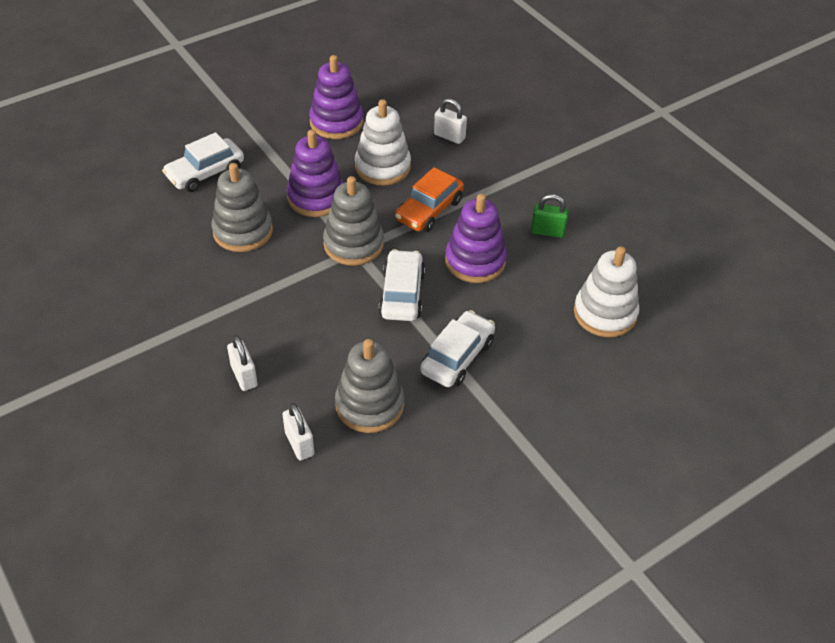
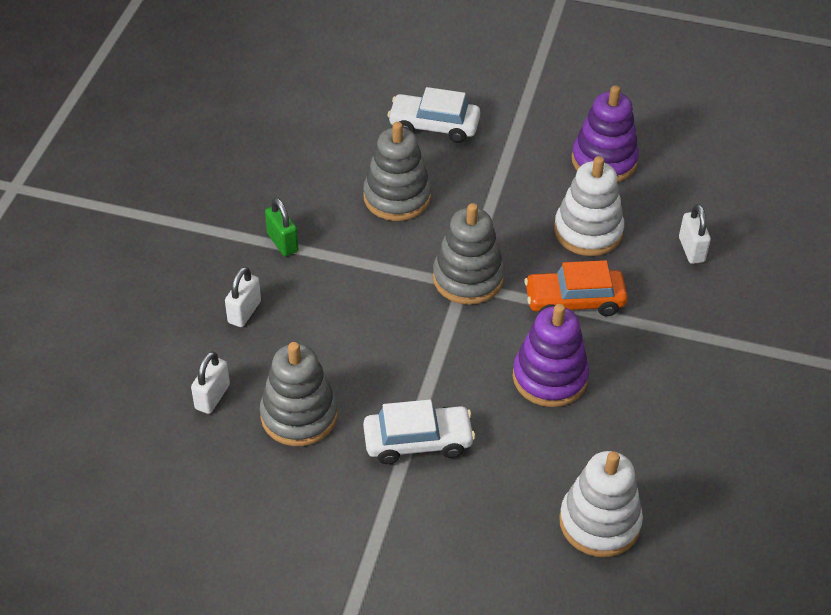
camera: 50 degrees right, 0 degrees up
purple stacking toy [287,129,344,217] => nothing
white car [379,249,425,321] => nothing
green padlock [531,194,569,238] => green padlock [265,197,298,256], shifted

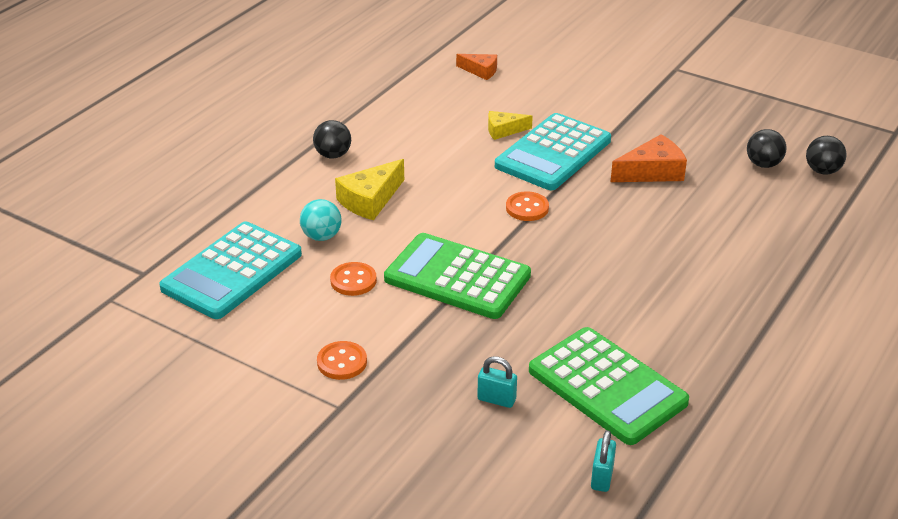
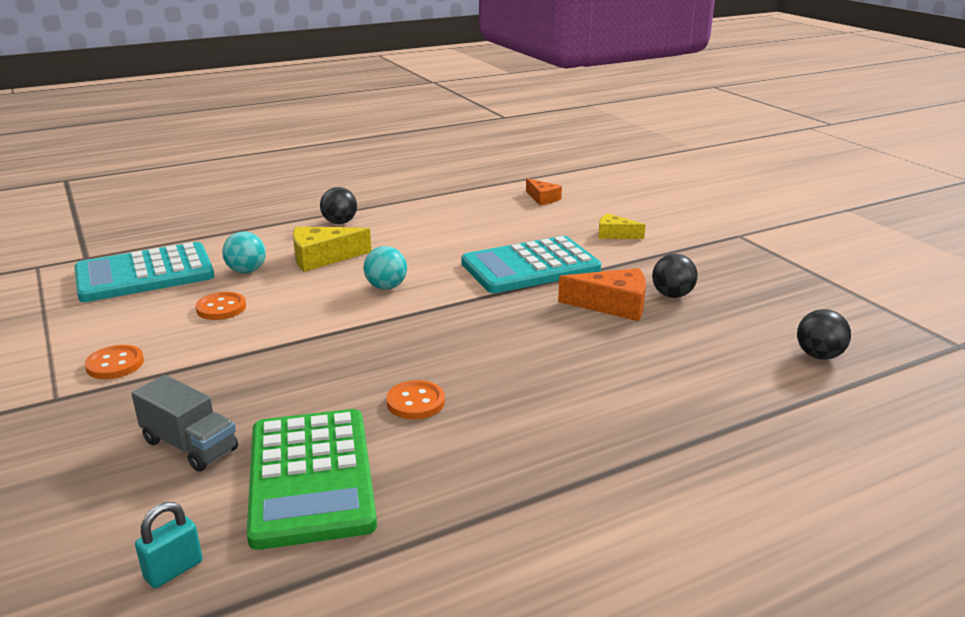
camera: 30 degrees right, 10 degrees down
green calculator [384,233,531,319] => nothing
nothing => turquoise ball [363,246,407,289]
yellow cheese [488,111,533,140] => yellow cheese [598,213,645,239], shifted
orange button [506,191,549,221] => orange button [386,380,445,420], shifted
black ball [747,129,787,168] => black ball [652,254,698,298], shifted
turquoise padlock [477,356,517,408] => grey truck [131,375,238,472]

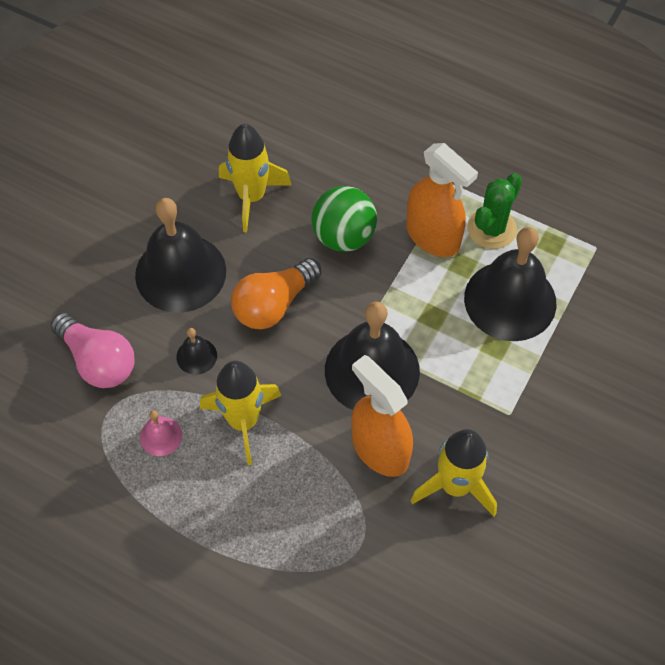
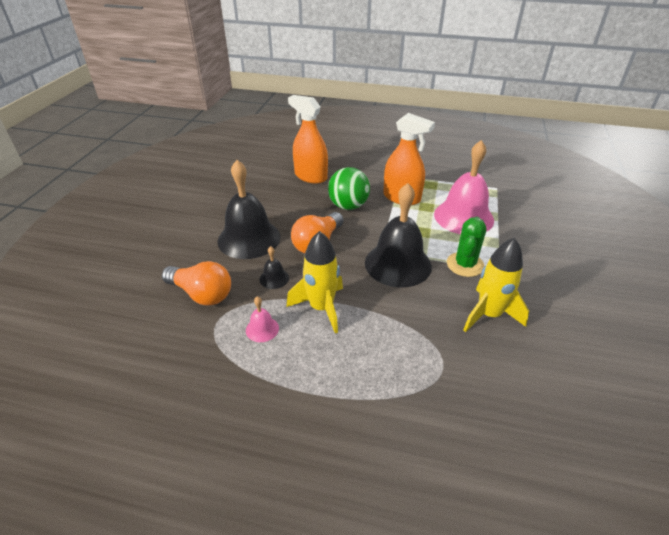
camera: 15 degrees left, 20 degrees down
yellow rocket [219,124,291,232] => nothing
orange spray bottle [351,355,413,477] => orange spray bottle [288,95,328,184], shifted
green cactus [467,173,522,249] => green cactus [447,217,486,277], shifted
pink light bulb [51,313,135,388] => orange light bulb [162,261,231,306]
black bell [464,227,556,341] => pink bell [434,140,494,234]

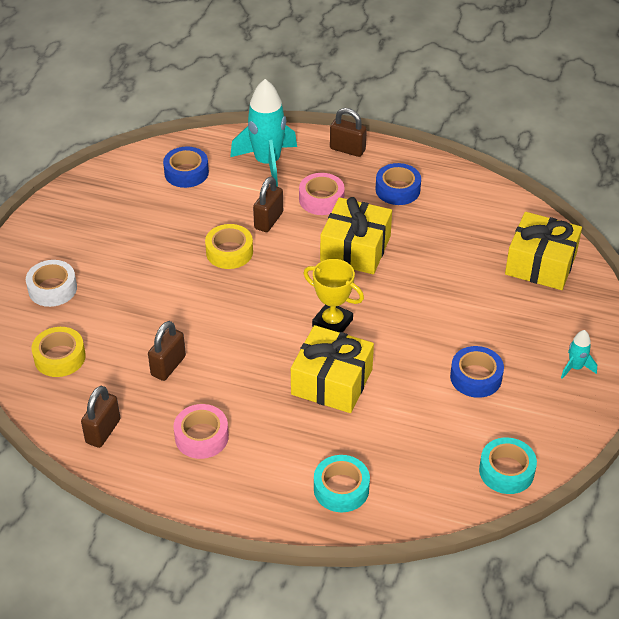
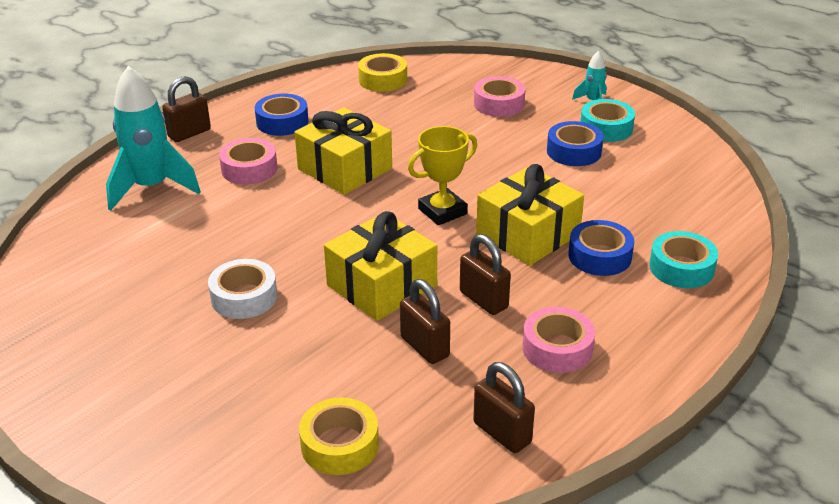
camera: 65 degrees left, 10 degrees down
nothing => pink tape [474,76,525,117]
white tape [26,260,77,307] => white tape [208,259,277,319], shifted
blue tape [163,146,209,188] => blue tape [568,220,634,276], shifted
yellow tape [205,224,253,269] => yellow tape [358,53,407,92], shifted
brown padlock [253,176,283,232] => brown padlock [460,234,511,315], shifted
turquoise tape [479,437,537,494] => turquoise tape [580,99,635,142], shifted
yellow gift [505,212,582,290] => yellow gift [324,211,437,321], shifted

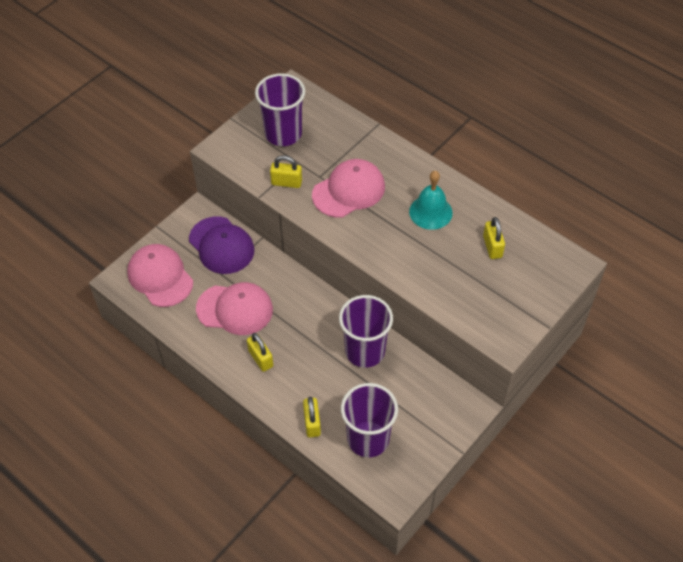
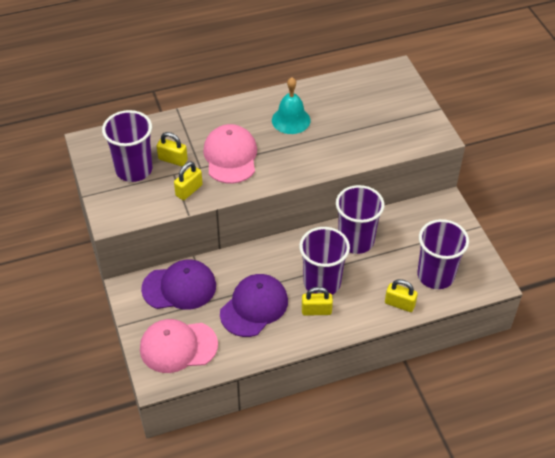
camera: 60 degrees left, 5 degrees down
nothing => purple cup [299,227,350,295]
yellow padlock [483,217,505,259] => yellow padlock [157,132,188,166], shifted
pink cap [196,282,273,335] => purple cap [220,274,288,337]

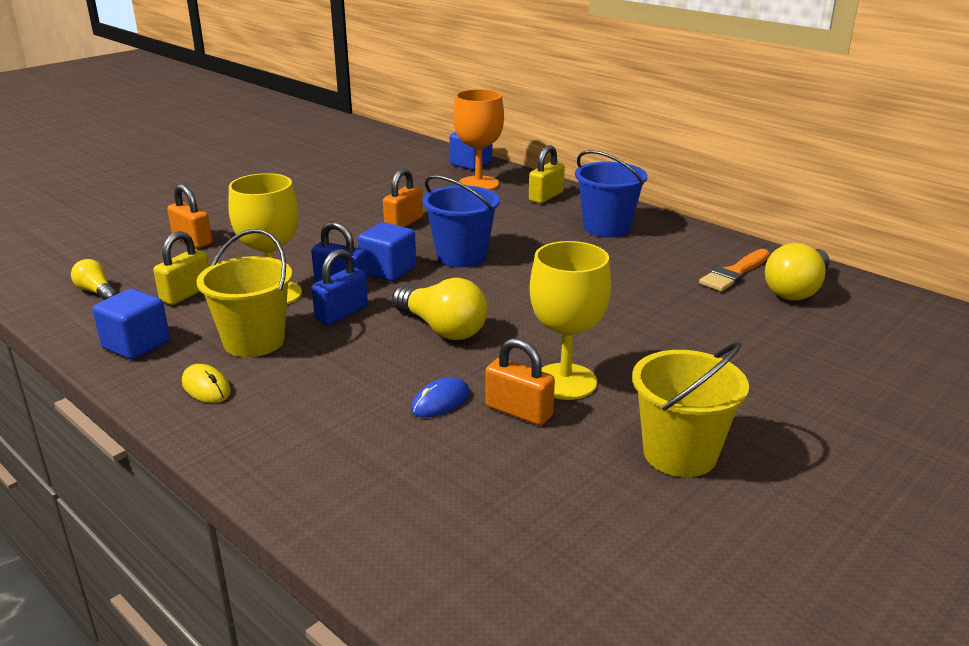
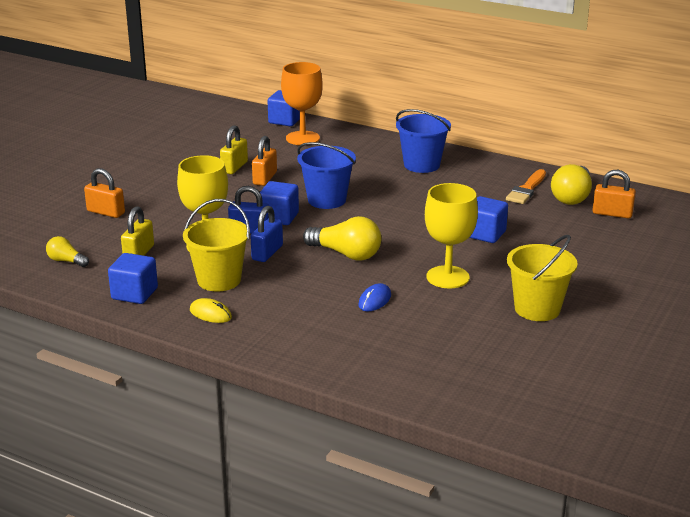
camera: 15 degrees left, 0 degrees up
nothing => blue cube [469,196,508,243]
orange padlock [486,338,555,425] => orange padlock [592,170,636,218], shifted
yellow padlock [529,145,565,204] => yellow padlock [220,125,248,174], shifted

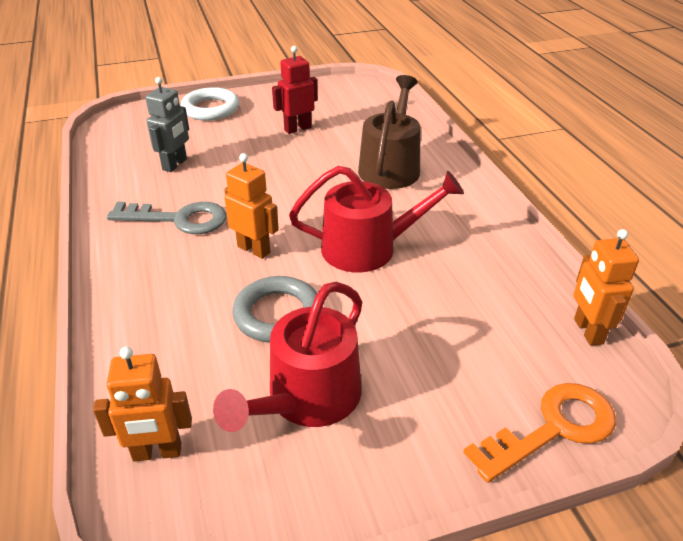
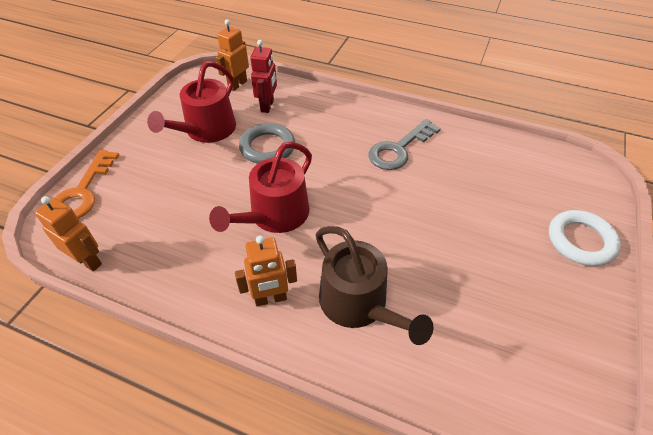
camera: 130 degrees right, 10 degrees up
grey robot [146,77,189,172] => nothing
orange robot [224,153,279,259] => orange robot [235,235,297,306], shifted
red robot [272,46,318,134] => red robot [250,40,277,113], shifted
red watering can [213,282,362,432] => red watering can [147,61,236,143], 135 degrees counterclockwise

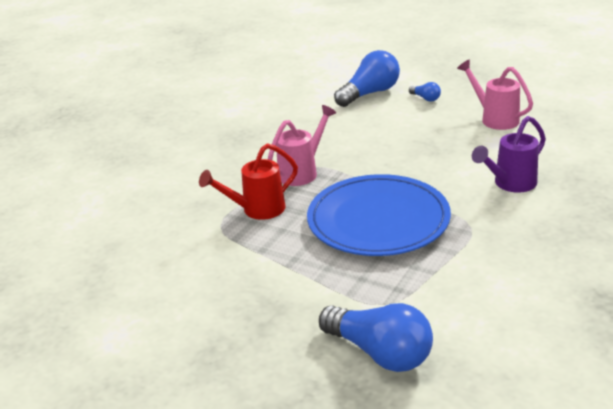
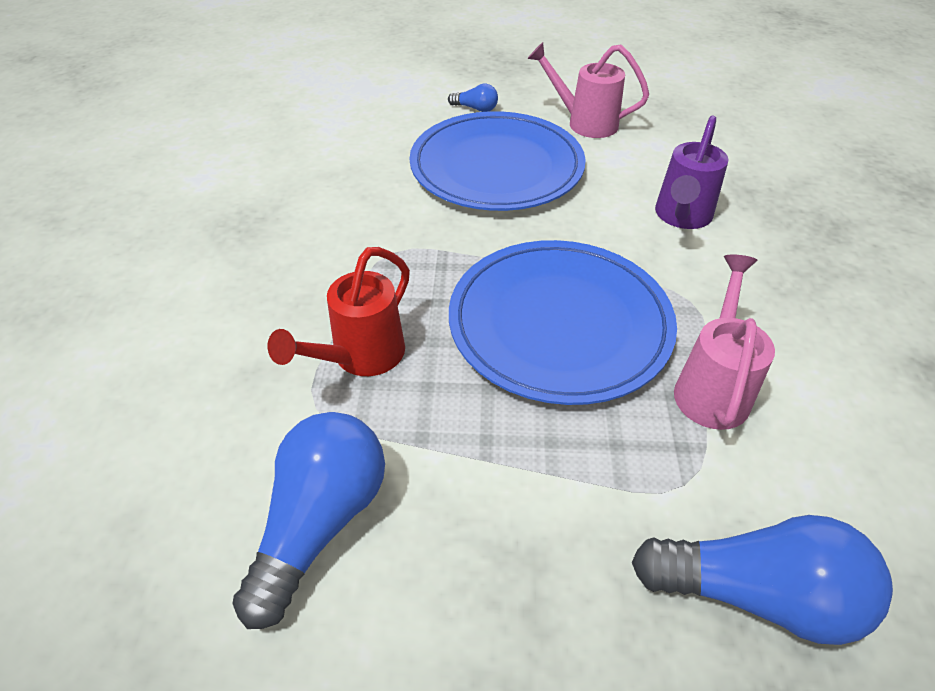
camera: 30 degrees left, 15 degrees up
nothing => blue plate [410,111,586,211]
pink watering can [268,105,336,186] => pink watering can [674,255,775,430], shifted
blue light bulb [334,50,400,107] => blue light bulb [233,412,385,629], shifted

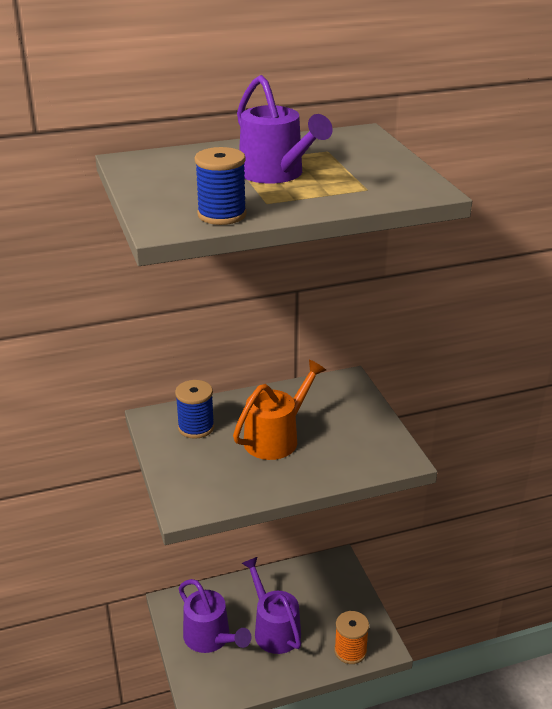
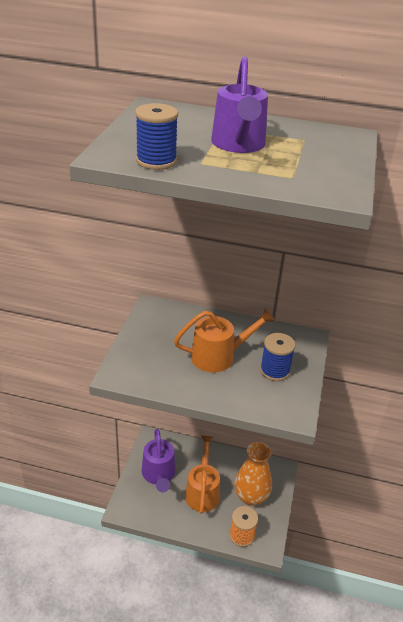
camera: 30 degrees right, 5 degrees up
nothing => orange vase [234,442,272,506]
blue spool [175,380,215,439] => blue spool [260,333,295,381], shifted
purple watering can [242,557,301,654] => orange watering can [185,435,220,514]

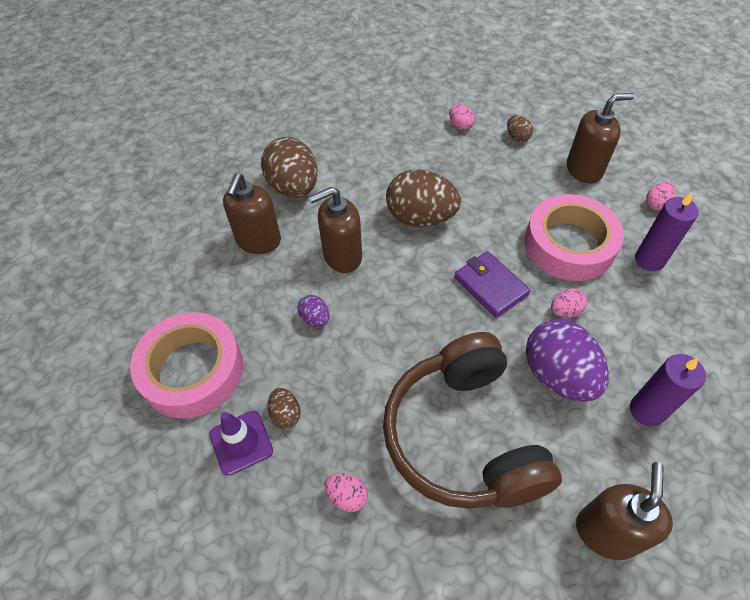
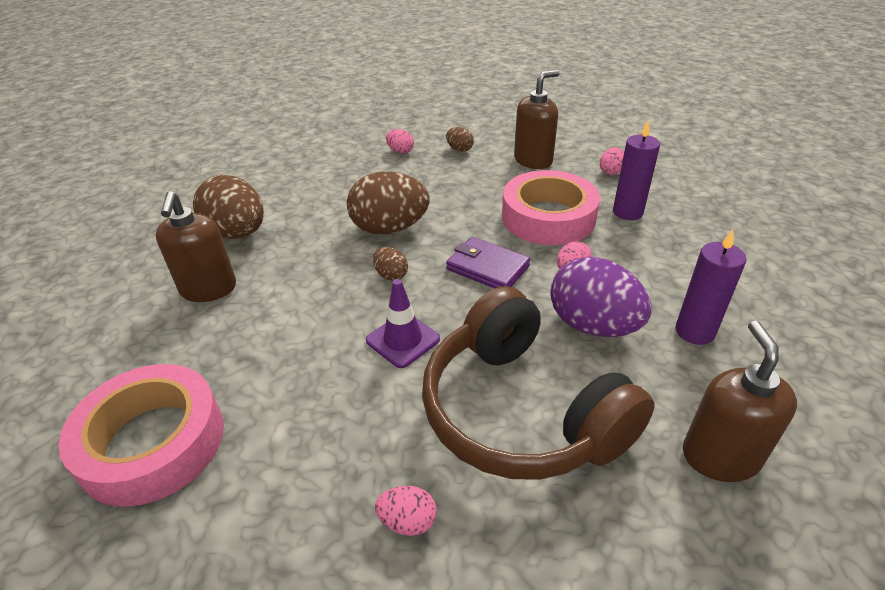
camera: 20 degrees left, 15 degrees down
purple egg [298,295,330,327] => nothing
brown soap dispenser [309,187,362,273] => nothing
purple traffic cone [209,411,273,476] => purple traffic cone [366,279,440,368], shifted
brown egg [267,388,301,429] => brown egg [373,247,408,281], shifted

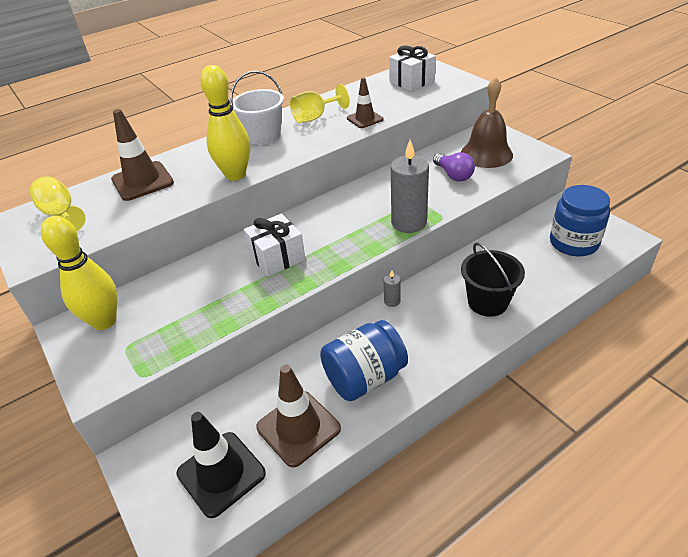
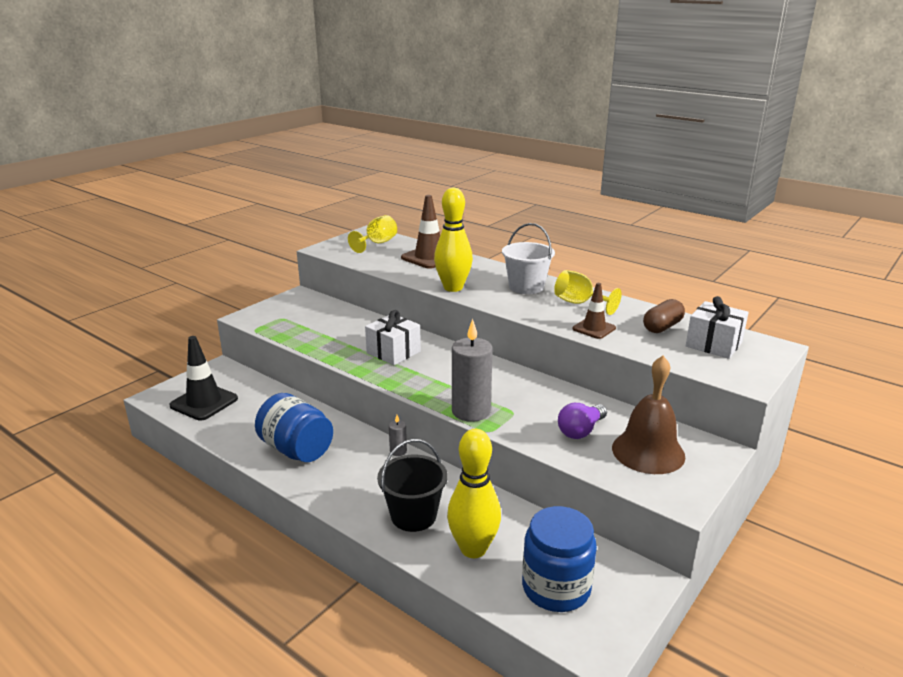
camera: 70 degrees right, 15 degrees down
brown traffic cone [256,365,341,467] => nothing
nothing => brown capsule [643,299,685,333]
yellow bowling pin [41,216,117,330] => yellow bowling pin [447,429,501,558], shifted

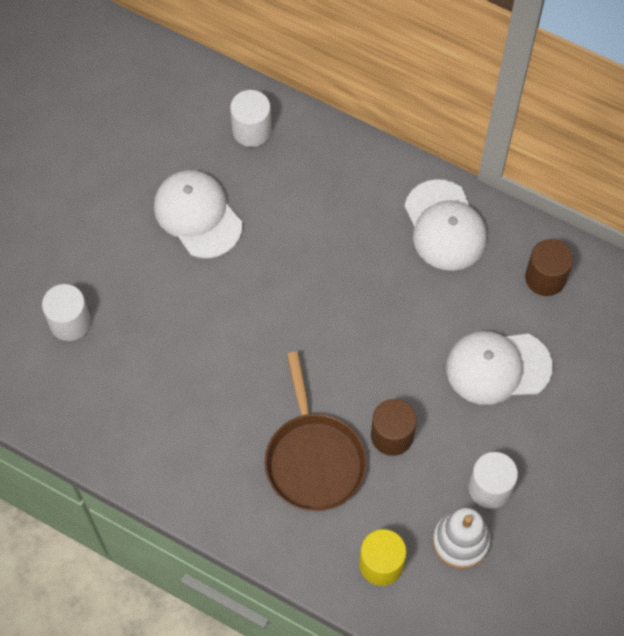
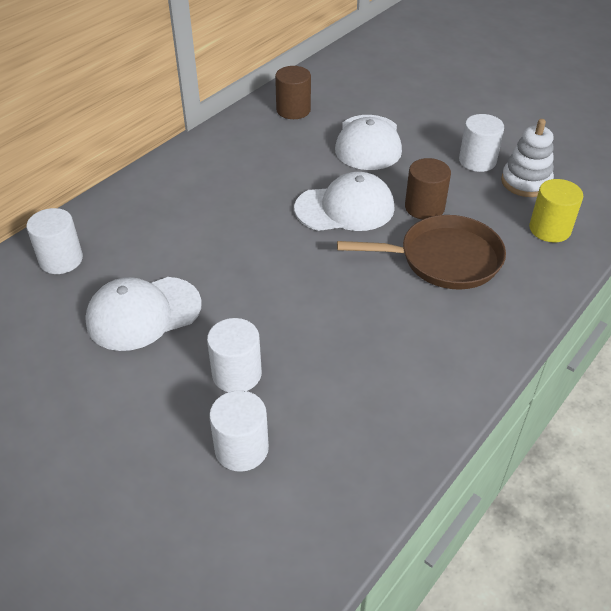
camera: 80 degrees left, 20 degrees down
nothing => white cylinder [207,318,262,392]
white cap [404,179,487,271] => white cap [294,172,395,231], shifted

